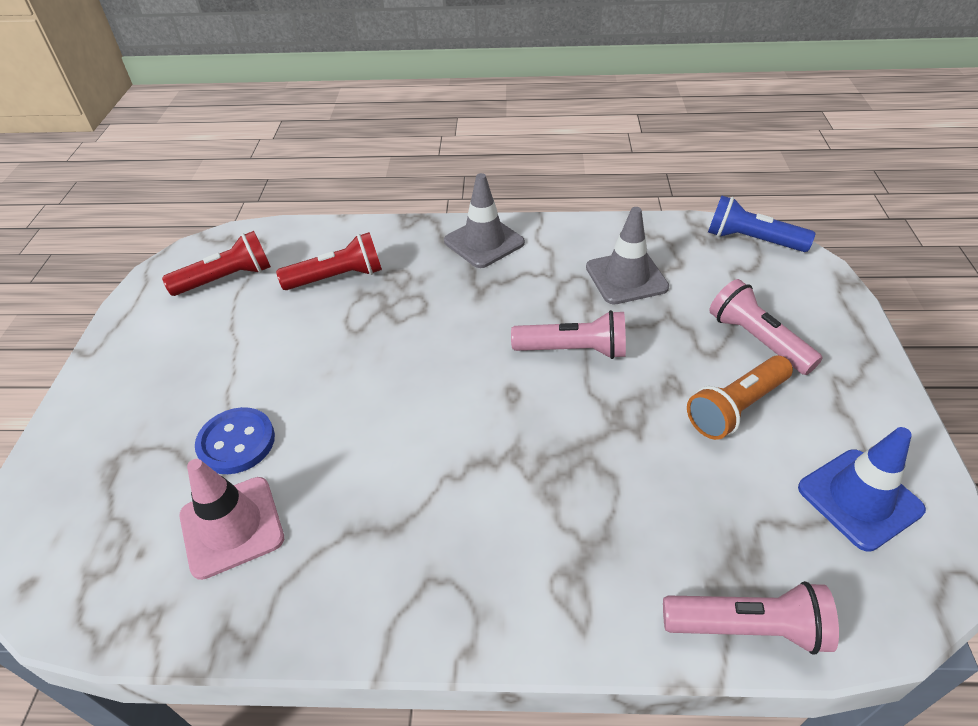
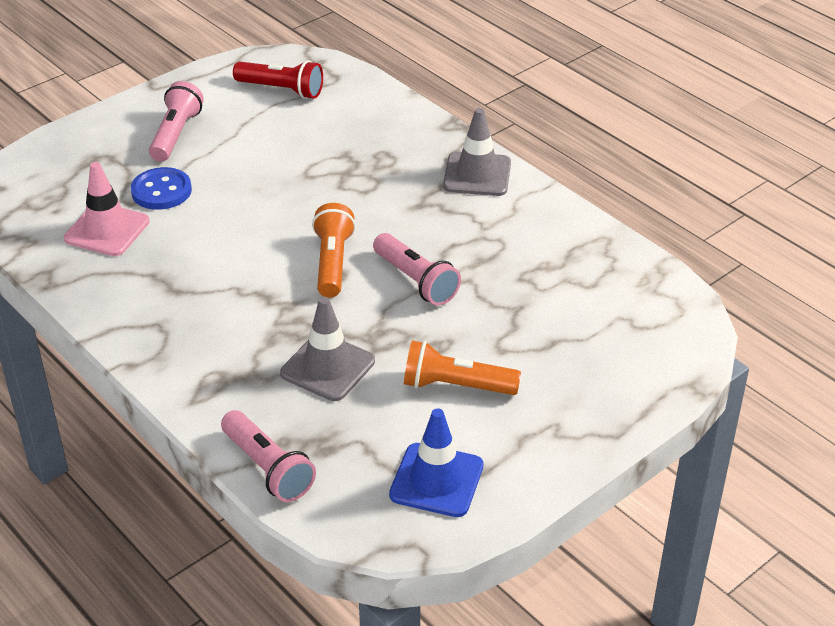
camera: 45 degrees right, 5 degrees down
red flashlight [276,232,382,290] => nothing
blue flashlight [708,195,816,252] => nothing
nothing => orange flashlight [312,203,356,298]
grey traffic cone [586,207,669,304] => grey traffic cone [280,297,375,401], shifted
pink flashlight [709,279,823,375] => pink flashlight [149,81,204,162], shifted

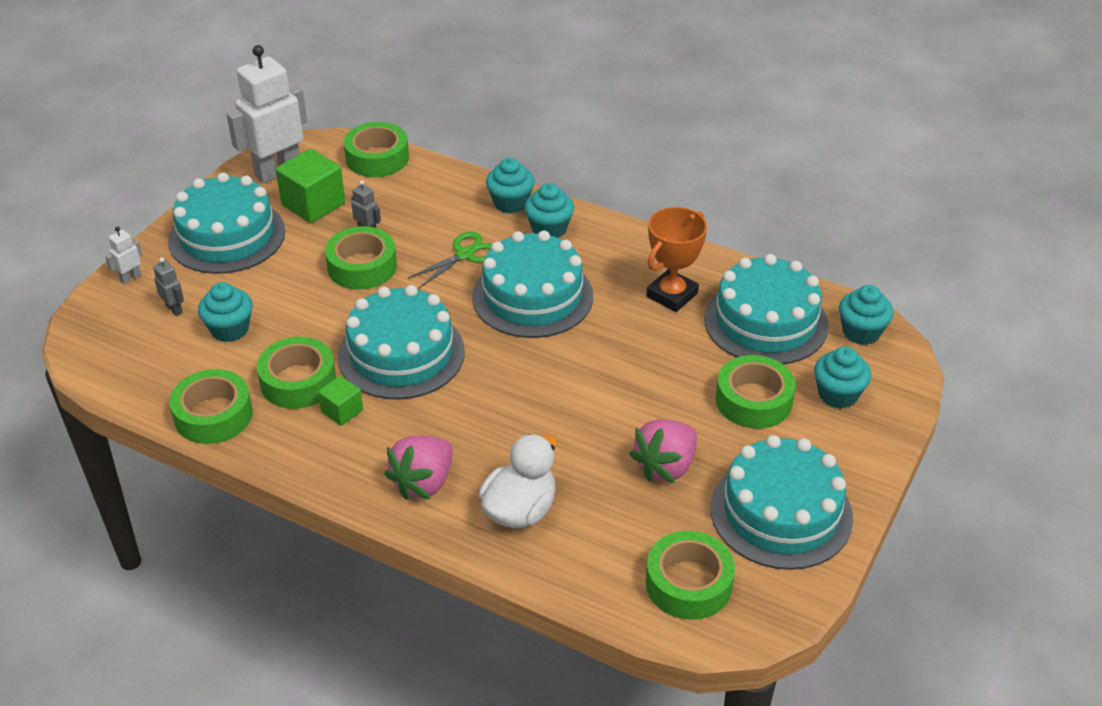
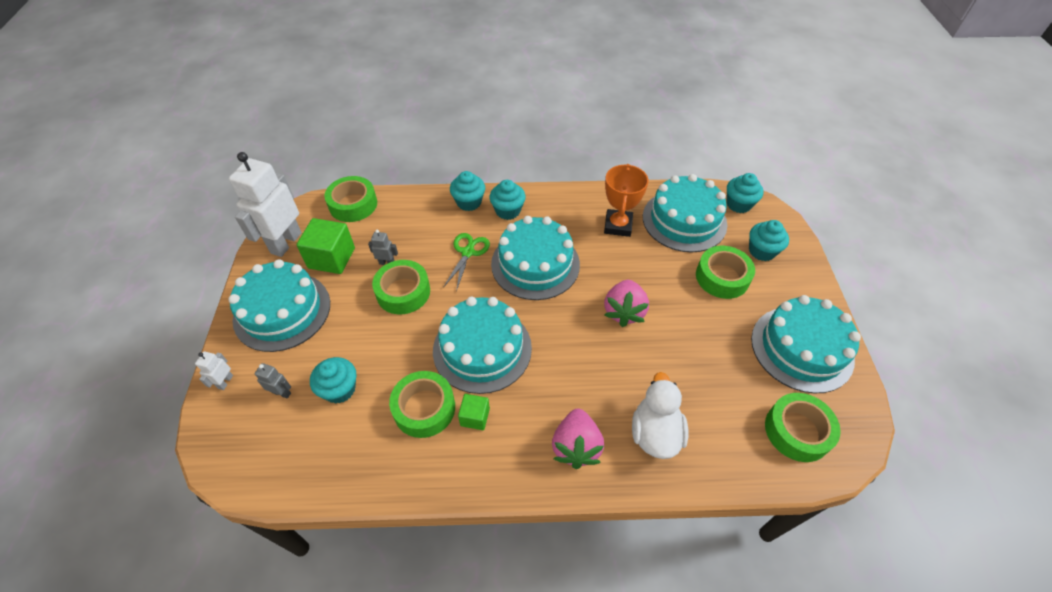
camera: 30 degrees left, 10 degrees up
green tape [169,369,253,444] => nothing
pink strawberry [629,419,697,483] => pink strawberry [604,280,649,327], shifted

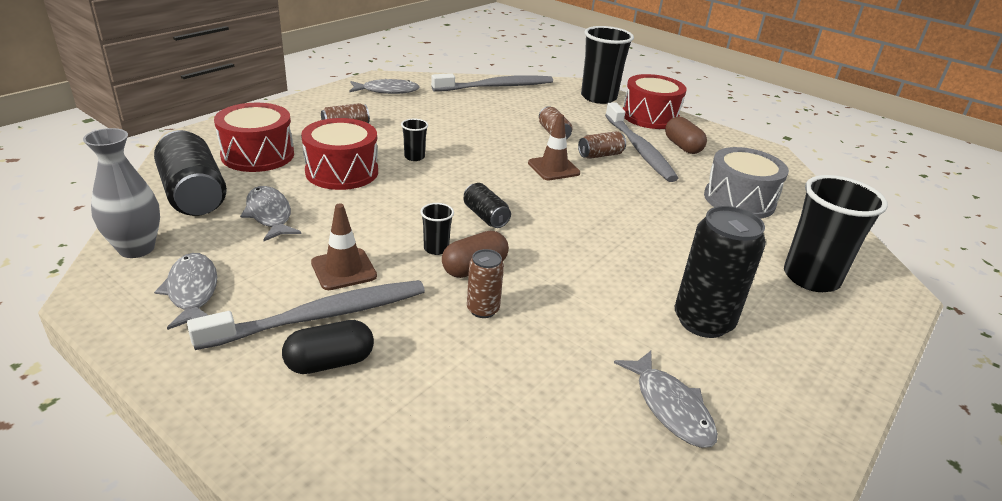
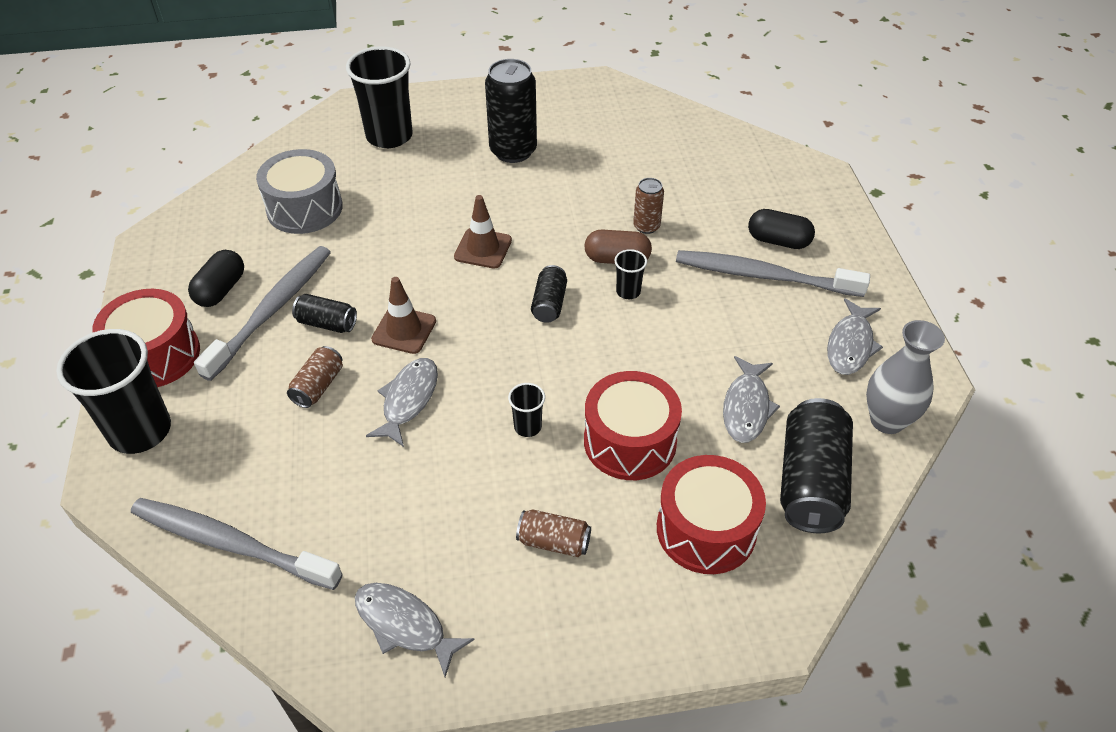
camera: 135 degrees left, 15 degrees up
brown traffic cone [311,203,377,290] => brown traffic cone [454,195,512,269], shifted
grey fish [614,351,718,448] => grey fish [366,358,438,447], shifted
brown can [578,131,626,159] => black can [292,294,357,333]
brown capsule [665,117,707,154] => black capsule [188,250,244,307]

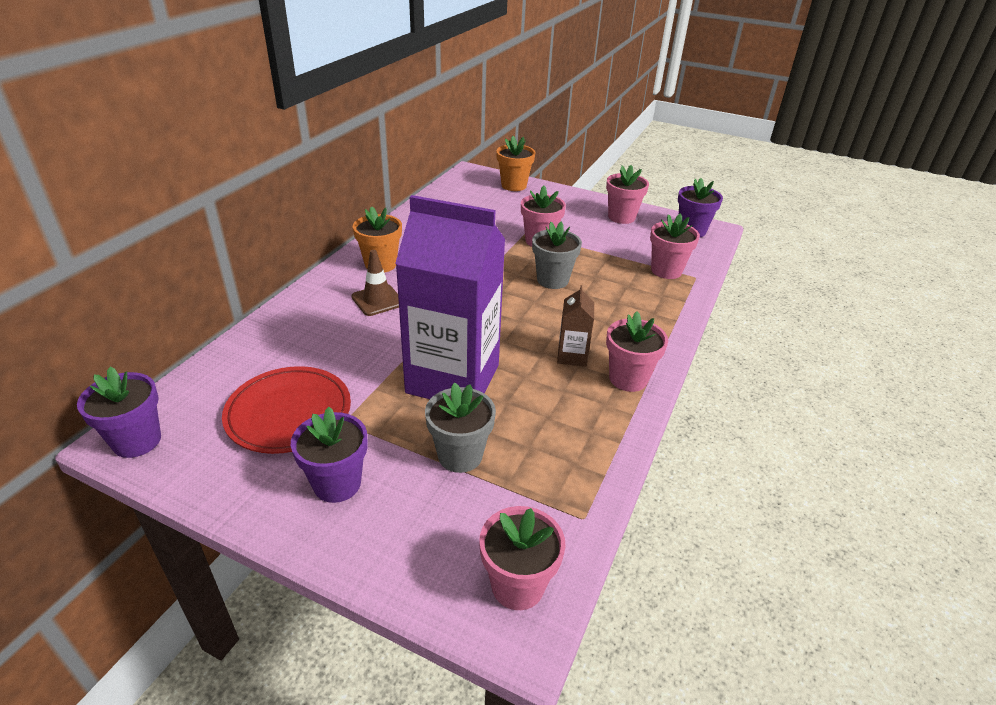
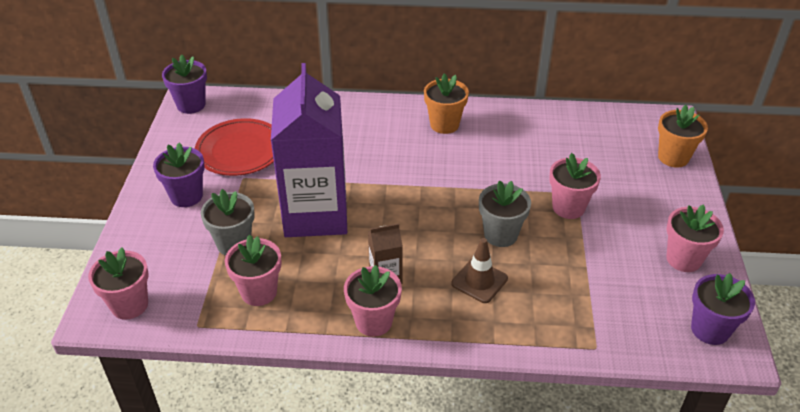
camera: 70 degrees right, 5 degrees up
brown traffic cone [351,250,399,316] => brown traffic cone [451,238,508,303], shifted
pink flower pot [650,213,700,279] => pink flower pot [225,235,282,306], shifted

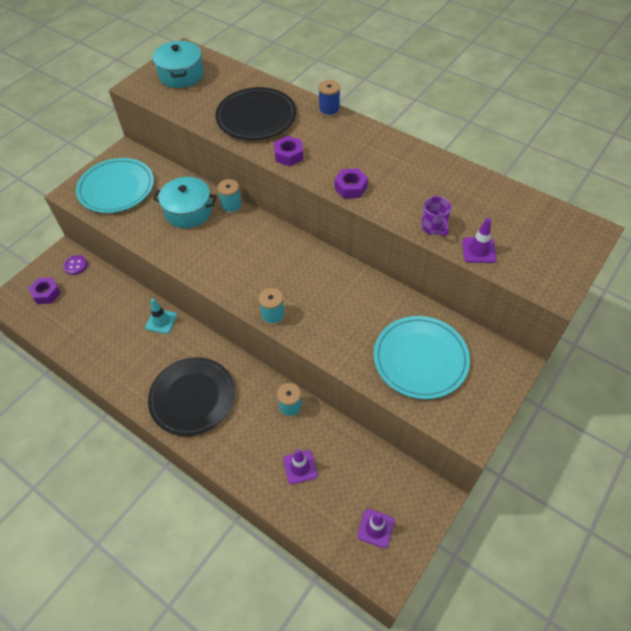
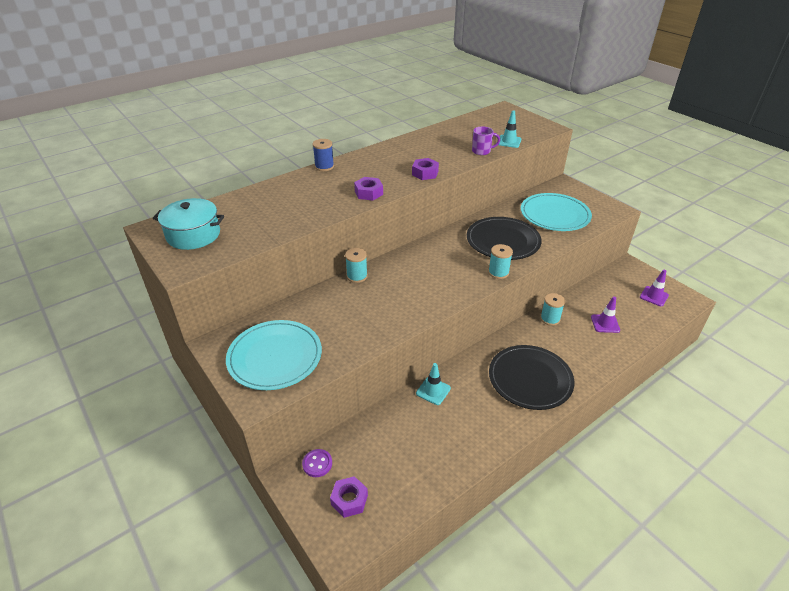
camera: 75 degrees left, 15 degrees down
turquoise pot [153,177,217,228] => nothing
black plate [215,87,297,140] => black plate [467,217,542,260], shifted
purple traffic cone [462,218,497,263] => turquoise traffic cone [498,110,522,148]

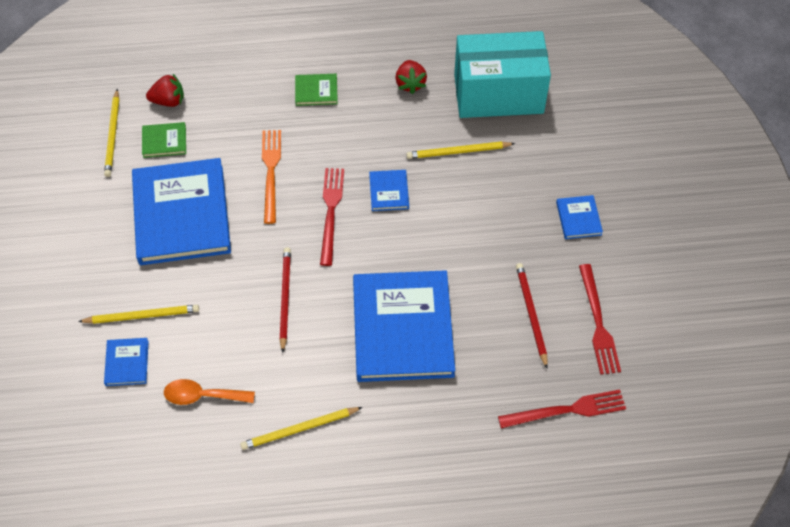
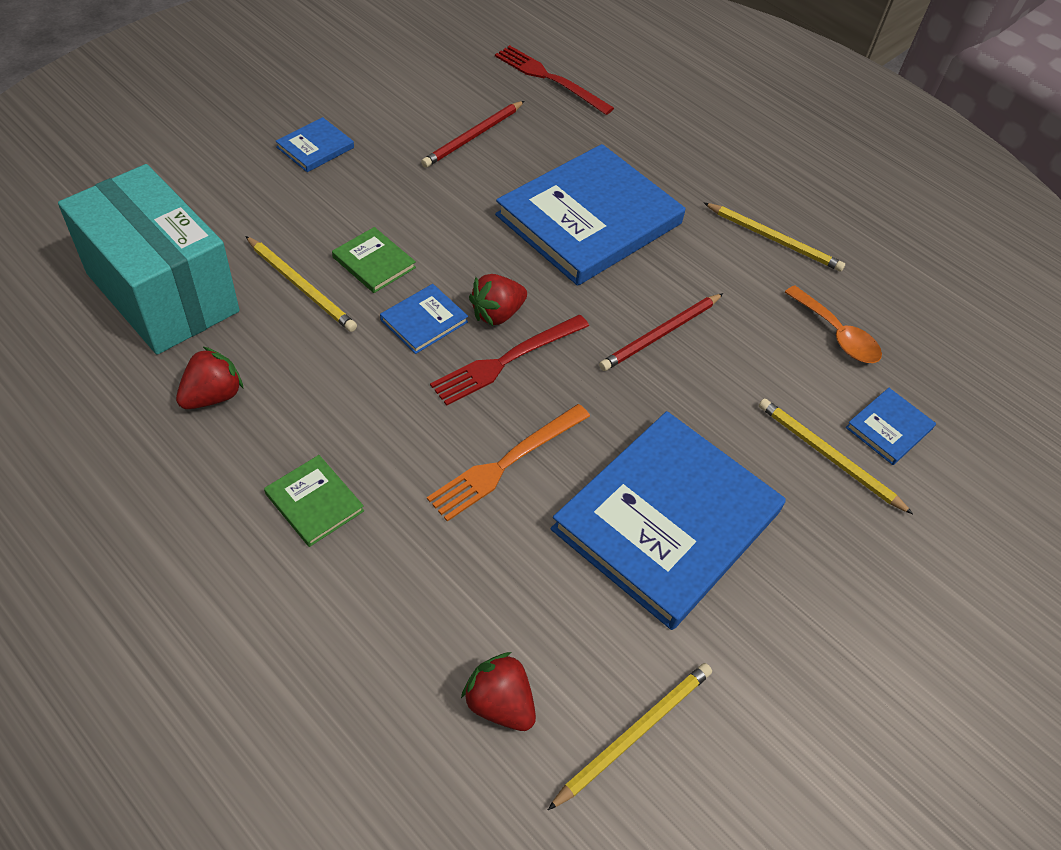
camera: 135 degrees left, 5 degrees down
red fork [579,264,621,375] => nothing
nothing => red strawberry [469,274,527,326]
green book [142,122,186,158] => green book [332,227,416,293], shifted

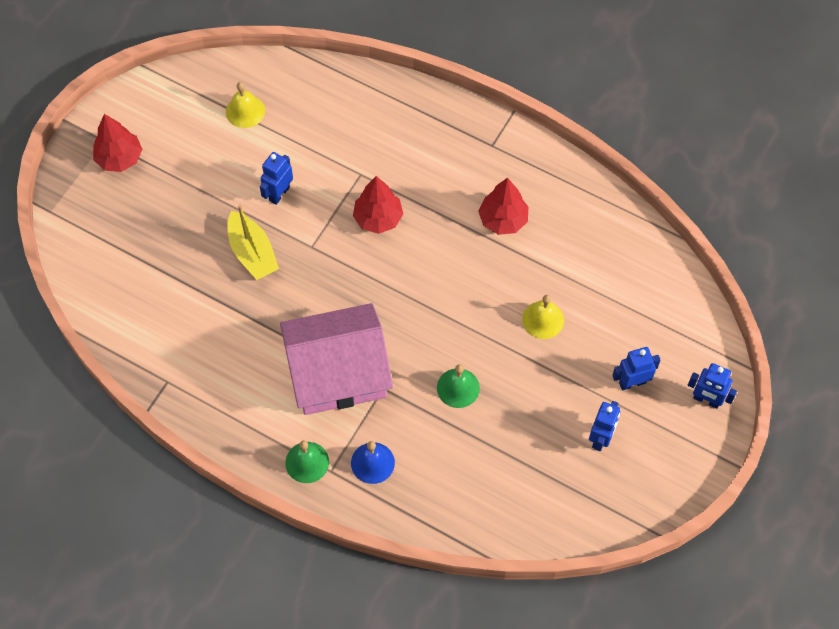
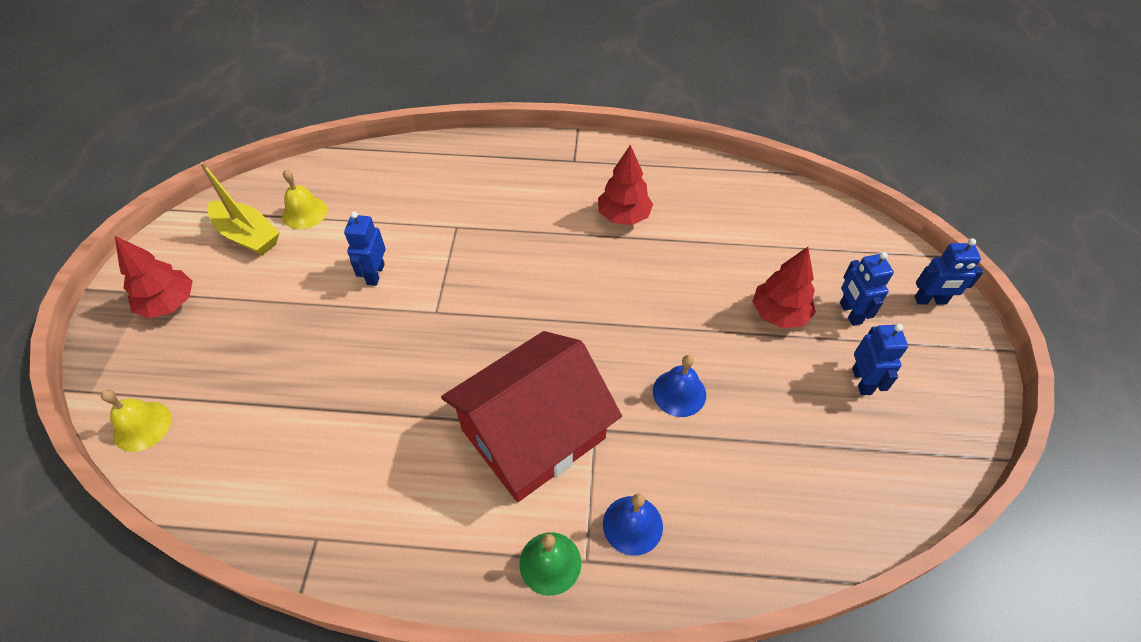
camera: 25 degrees left, 10 degrees down
yellow boat [227,205,279,280] => yellow boat [200,162,279,255], shifted
red tree [353,176,403,234] => red tree [752,247,816,328], shifted
yellow bell [522,295,564,339] => yellow bell [101,390,172,452], shifted
pink house [280,303,393,415] => red house [441,331,622,502]
green bell [437,364,480,408] => blue bell [653,355,706,417]
blue robot [612,347,661,390] => blue robot [840,252,894,326], 60 degrees counterclockwise

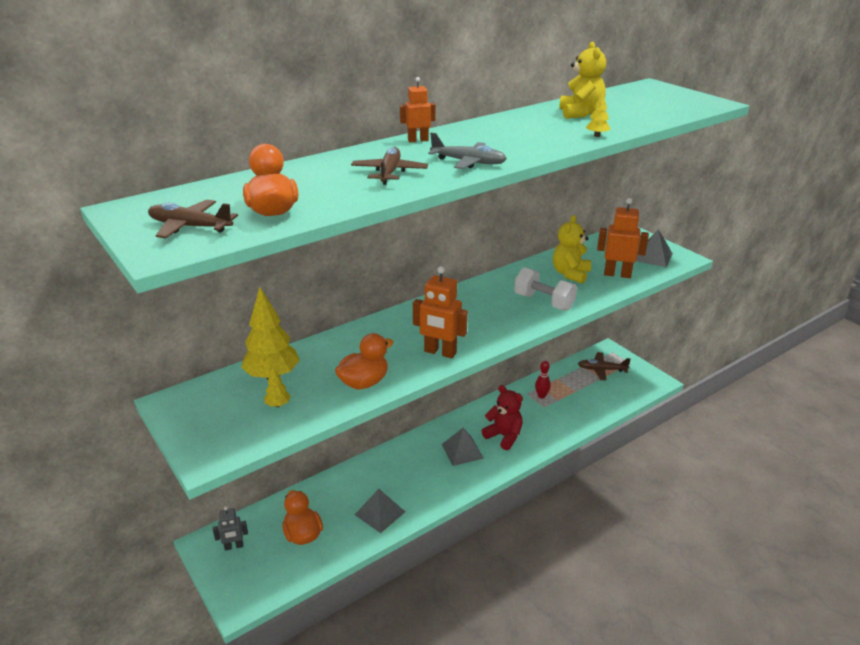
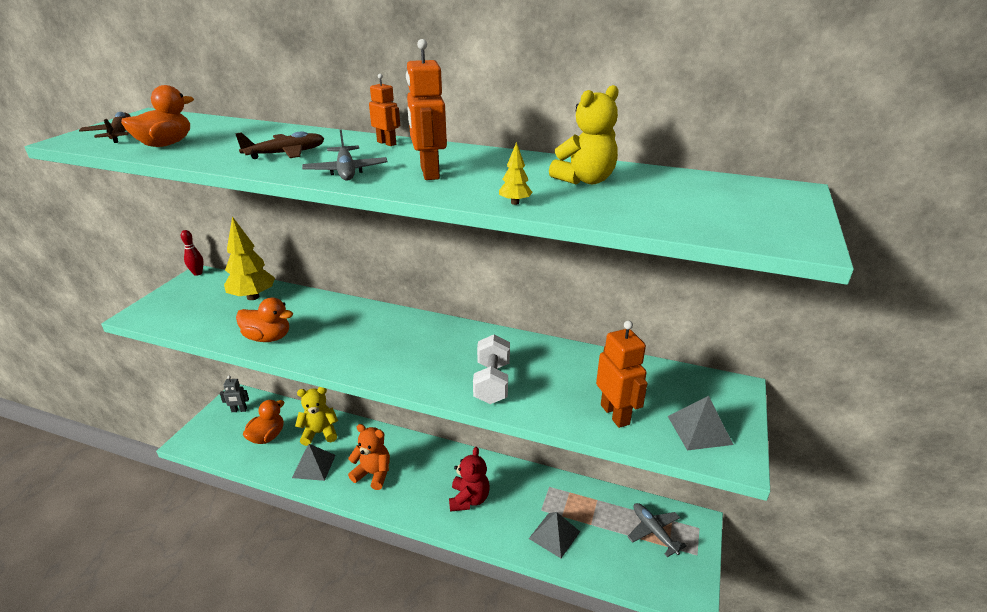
camera: 55 degrees right, 0 degrees up
yellow tree [264,367,291,407] => nothing
nothing => orange teddy bear [348,424,390,490]
orange robot [413,266,468,358] => orange robot [406,39,447,180], shifted
grey pyramid [442,428,484,466] => grey pyramid [529,512,580,558], shifted
red bowling pin [535,361,551,399] => red bowling pin [181,230,204,276], shifted
yellow teddy bear [553,215,591,284] => yellow teddy bear [295,387,338,446], shifted
brown plane [578,352,631,381] => grey plane [628,503,687,557]
grey robot [213,506,248,551] => grey robot [220,376,249,412], 45 degrees counterclockwise

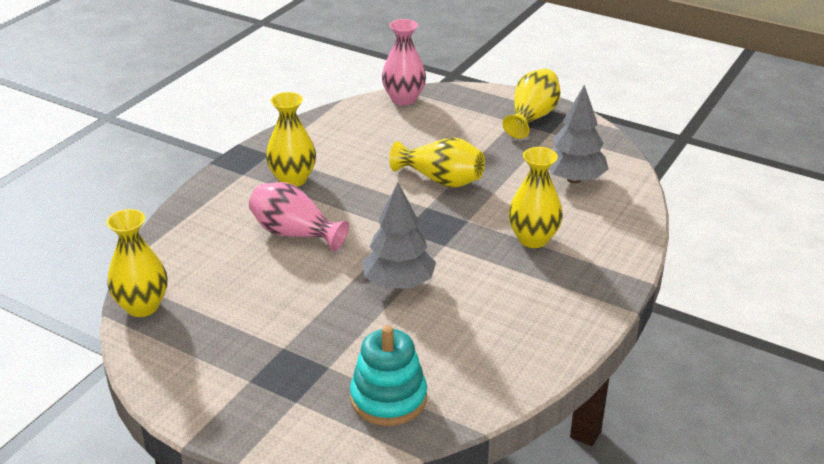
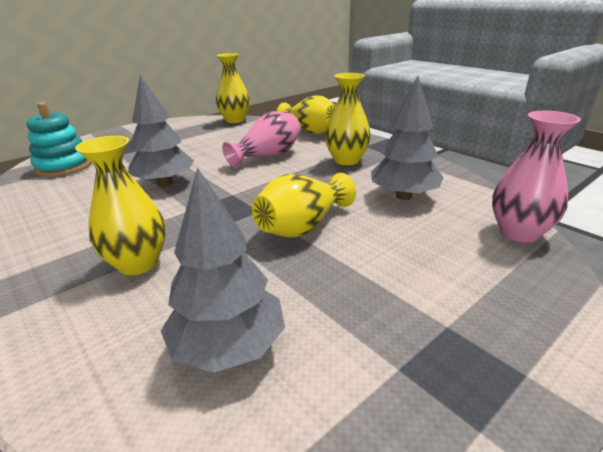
camera: 110 degrees right, 5 degrees down
nothing => grey tree [371,76,444,200]
yellow vase [502,69,560,139] => yellow vase [277,95,336,134], shifted

